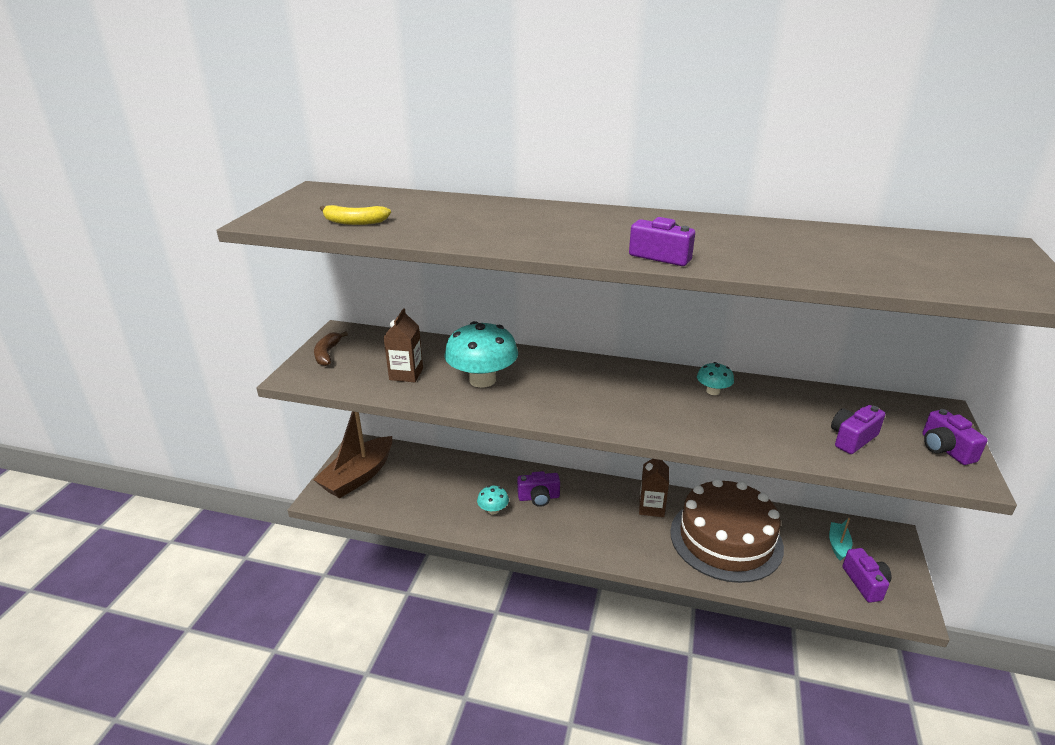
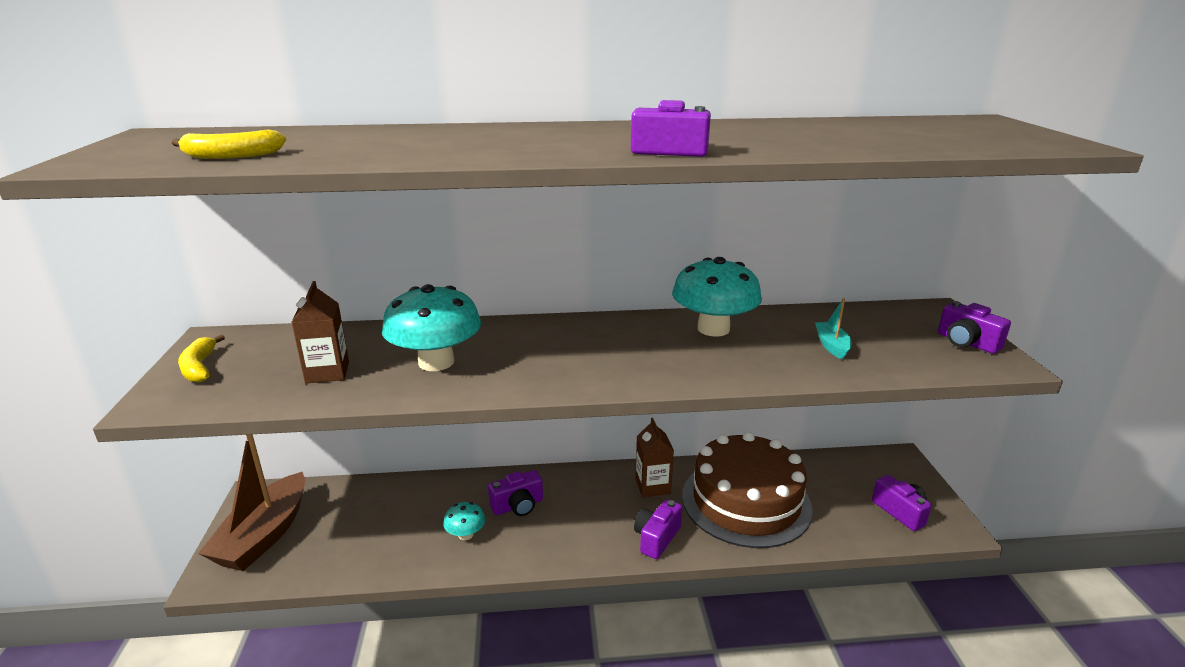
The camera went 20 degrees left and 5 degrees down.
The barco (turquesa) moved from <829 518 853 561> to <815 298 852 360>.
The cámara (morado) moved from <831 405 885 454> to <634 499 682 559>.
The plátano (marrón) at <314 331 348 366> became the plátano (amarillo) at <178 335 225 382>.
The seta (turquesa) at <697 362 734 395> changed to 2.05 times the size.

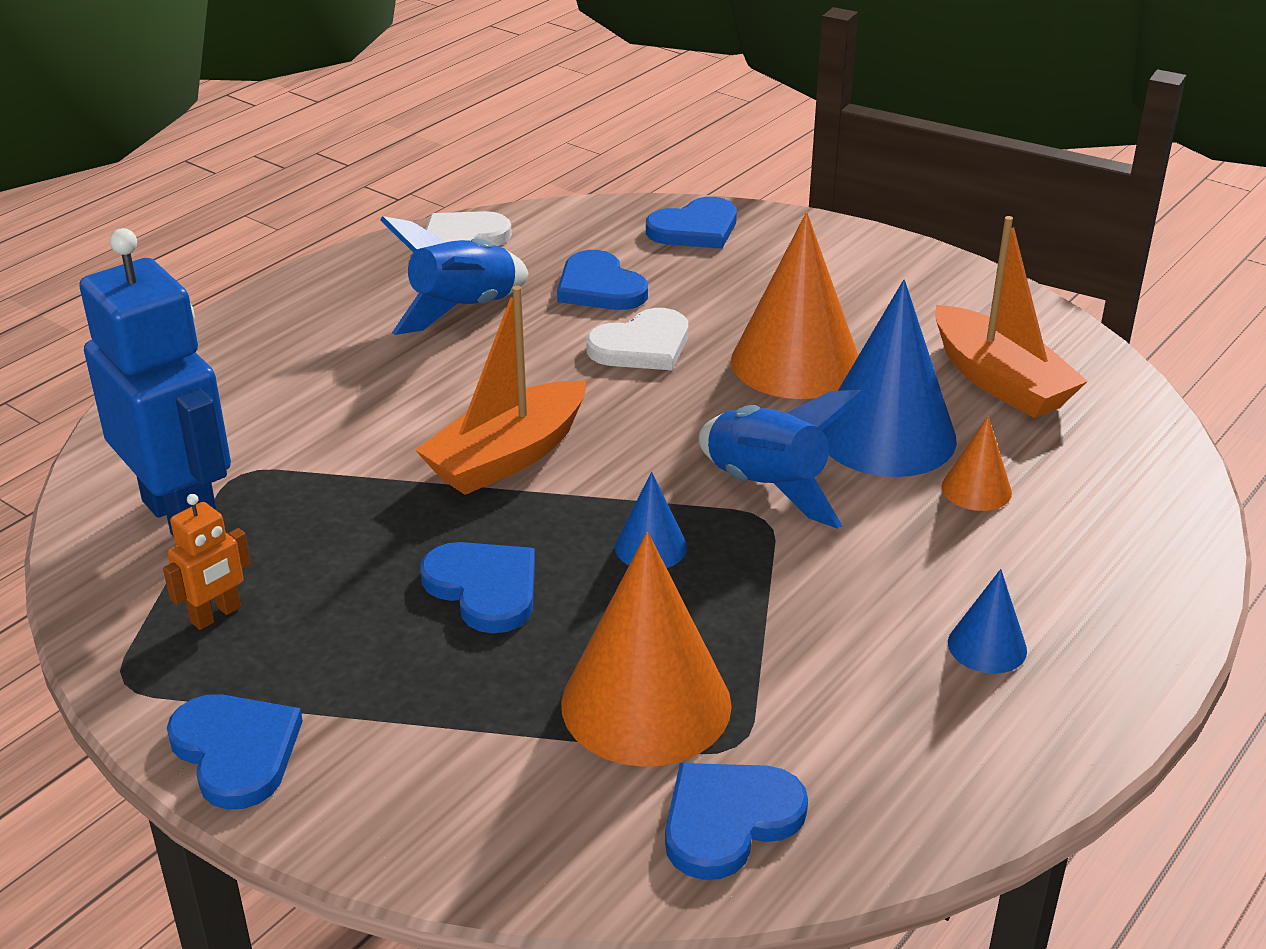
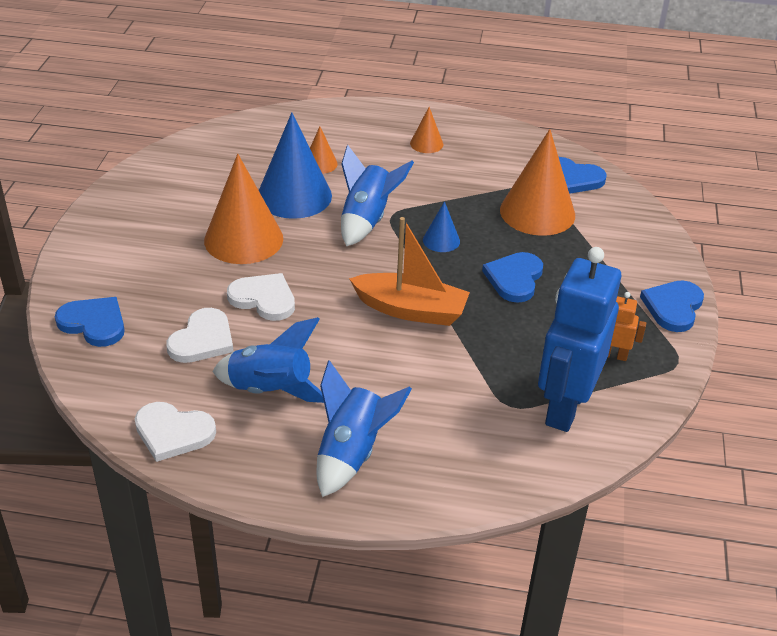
The camera went 120 degrees left and 5 degrees up.
The barco (naranja) at <935 216 1088 418> disappeared.
The cohete (azul) at <316 360 412 497> appeared.
The corazón (azul) at <557 250 648 310> became the corazón (blanco) at <166 308 234 363>.
The cono (azul) at <948 569 1027 674> became the cono (naranja) at <410 107 443 153>.

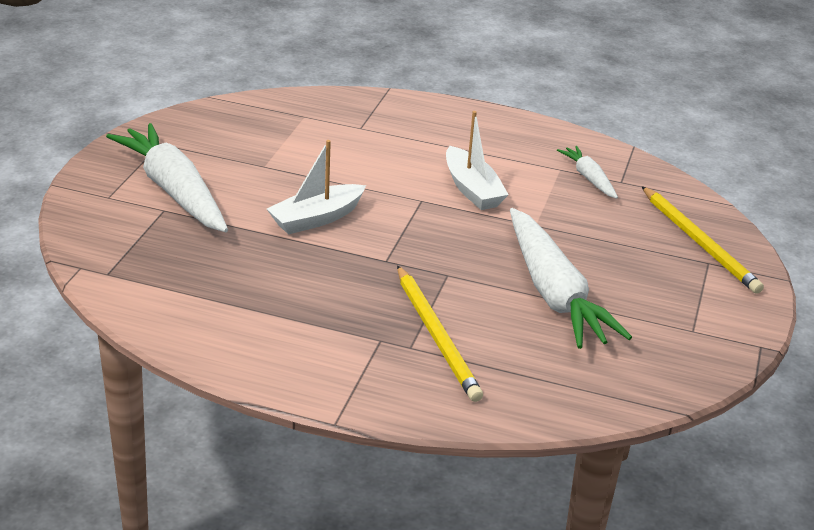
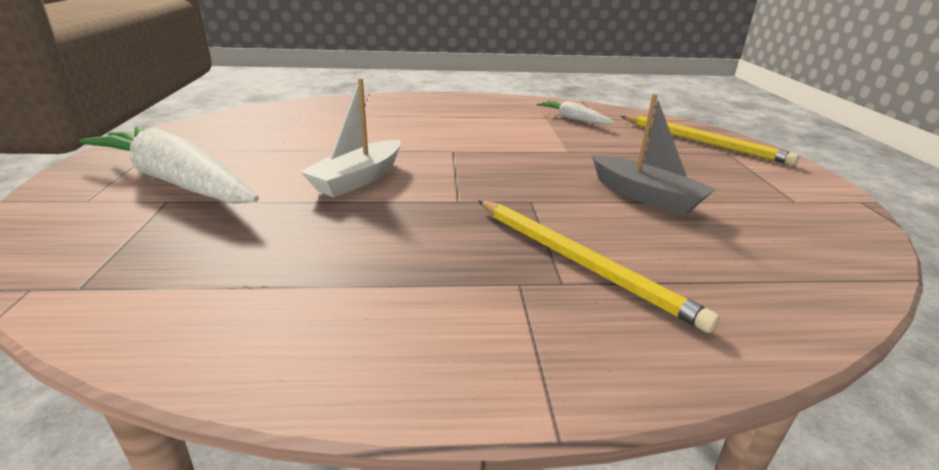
The camera went 20 degrees left and 5 degrees down.
The barco (blanco) at <446 111 509 210> disappeared.
The zanahoria (blanco) at <510 208 632 349> was replaced by the barco (gris) at <592 94 715 215>.

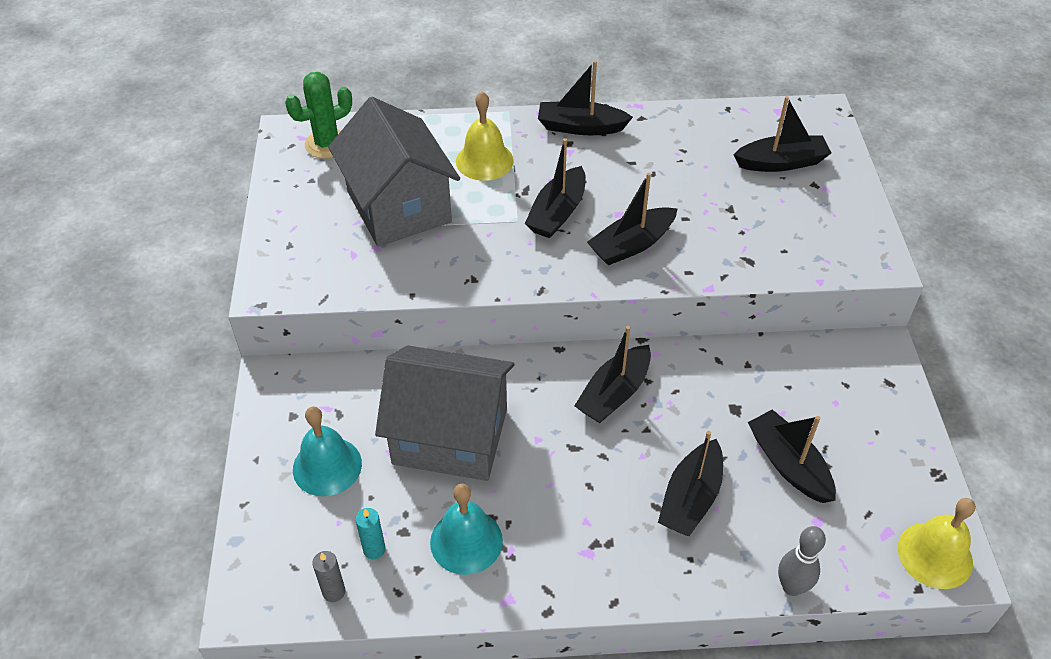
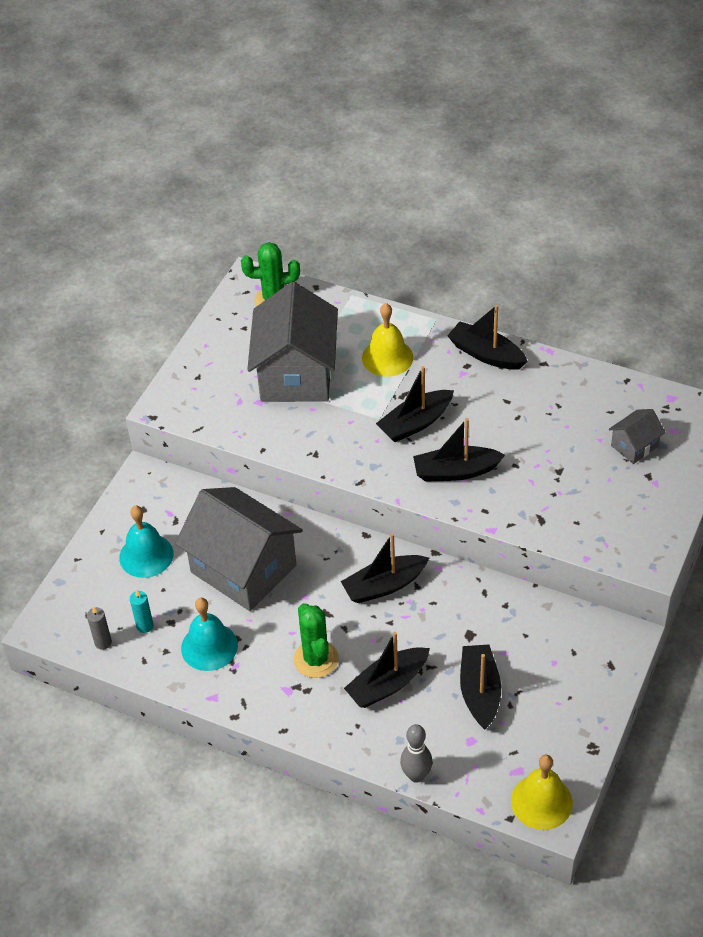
The camera went 30 degrees right and 0 degrees up.
The cactus (verde) at <293 603 339 678> appeared.
The barco (negro) at <733 96 832 172> was replaced by the casa (gris) at <609 409 665 464>.

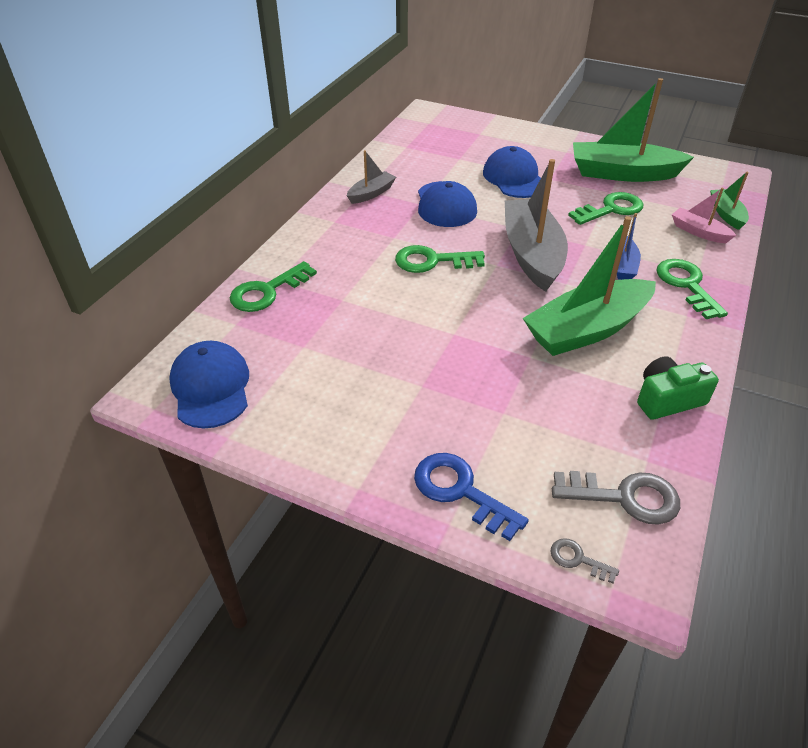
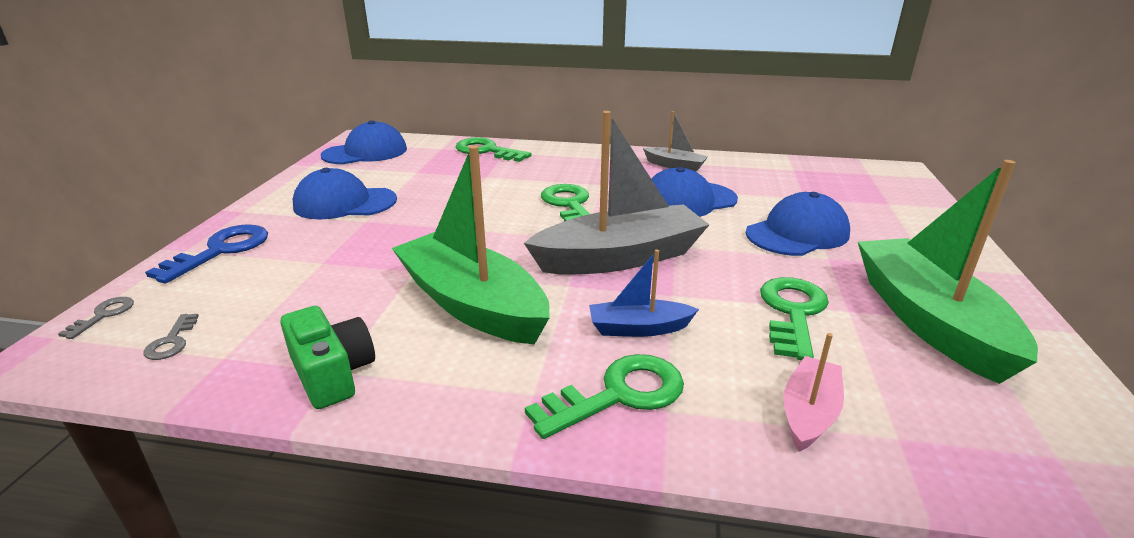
The camera went 75 degrees right and 15 degrees down.
The barco (verde) at <710 172 749 230> disappeared.
The gorra (azul) at <293 168 397 219> appeared.
The llave (verde) at <568 192 643 225> turned 120 degrees counterclockwise.
The llave (gris) at <552 471 680 525> changed to 0.51 times the size.

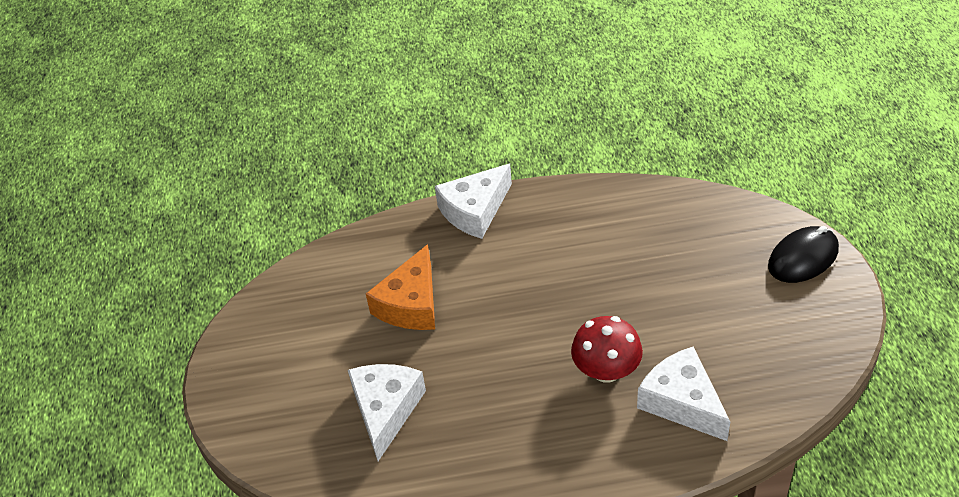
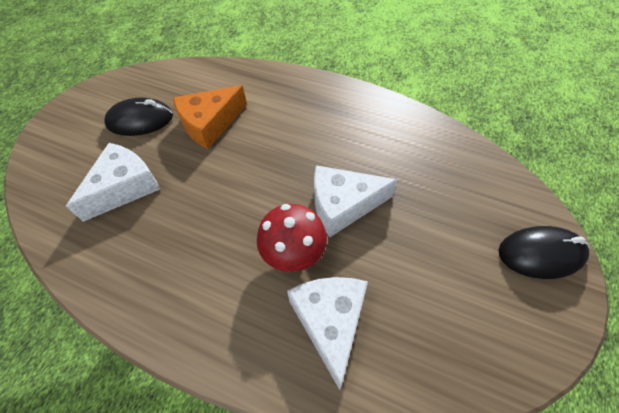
The camera went 30 degrees right and 10 degrees up.
The ratón (negro) at <104 97 173 136> appeared.
The queso (blanco) moved from <435 164 512 239> to <314 165 398 237>.

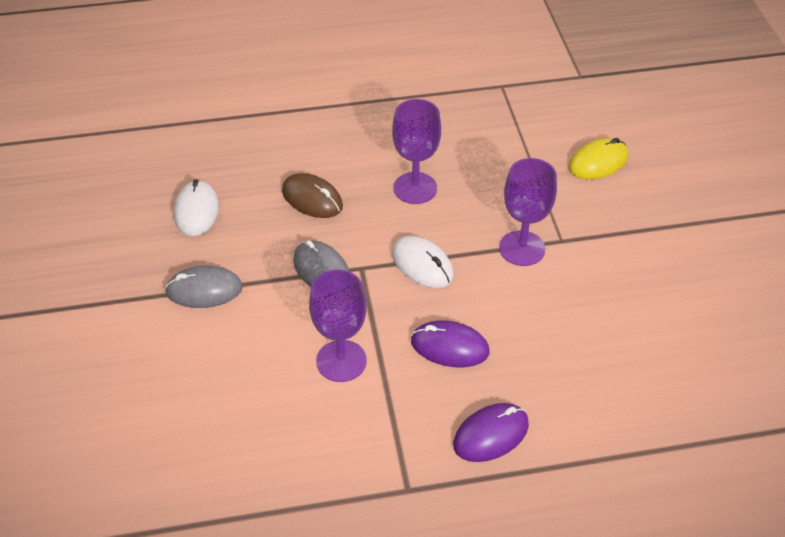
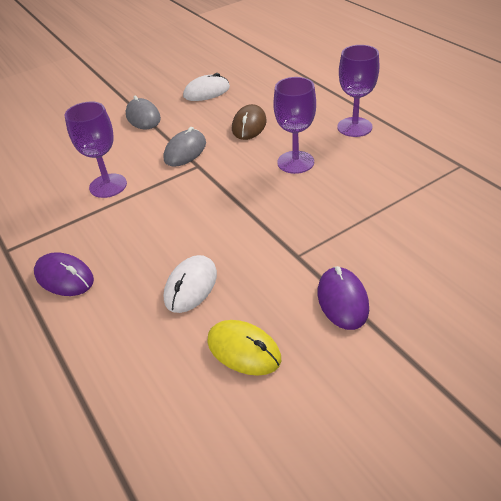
The camera went 70 degrees right and 5 degrees down.
The ratón (blanco) moved from <392 236 454 288> to <164 255 217 313>.
The ratón (morado) moved from <411 320 489 367> to <318 266 369 330>.
The copa (morado) moved from <499 158 557 266> to <337 45 379 137>.
The ratón (amarillo) moved from <569 138 628 180> to <207 320 281 376>.

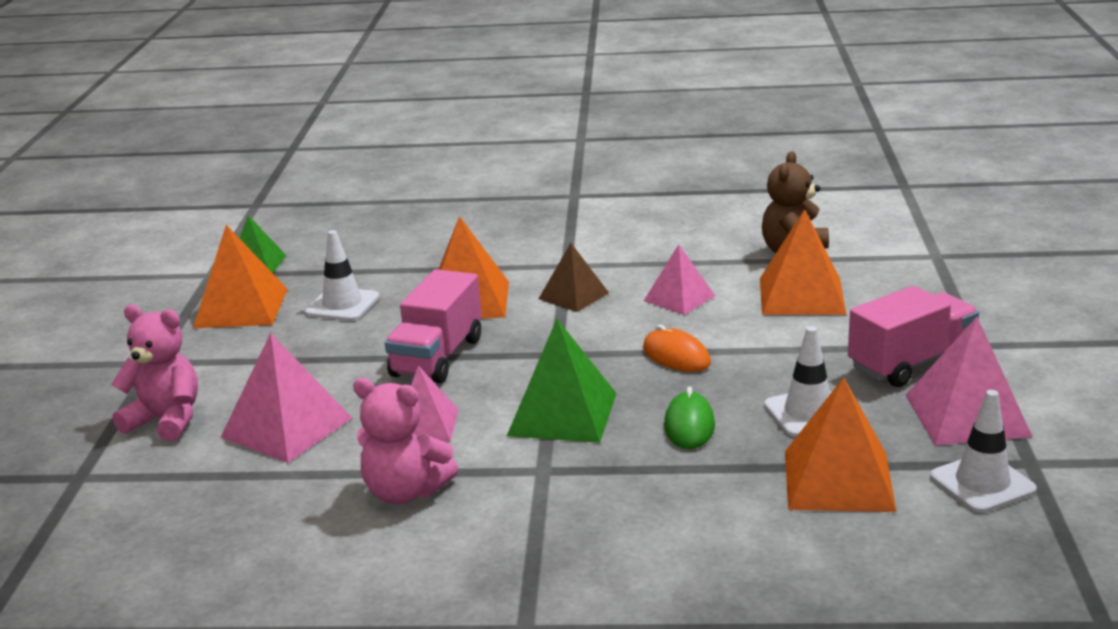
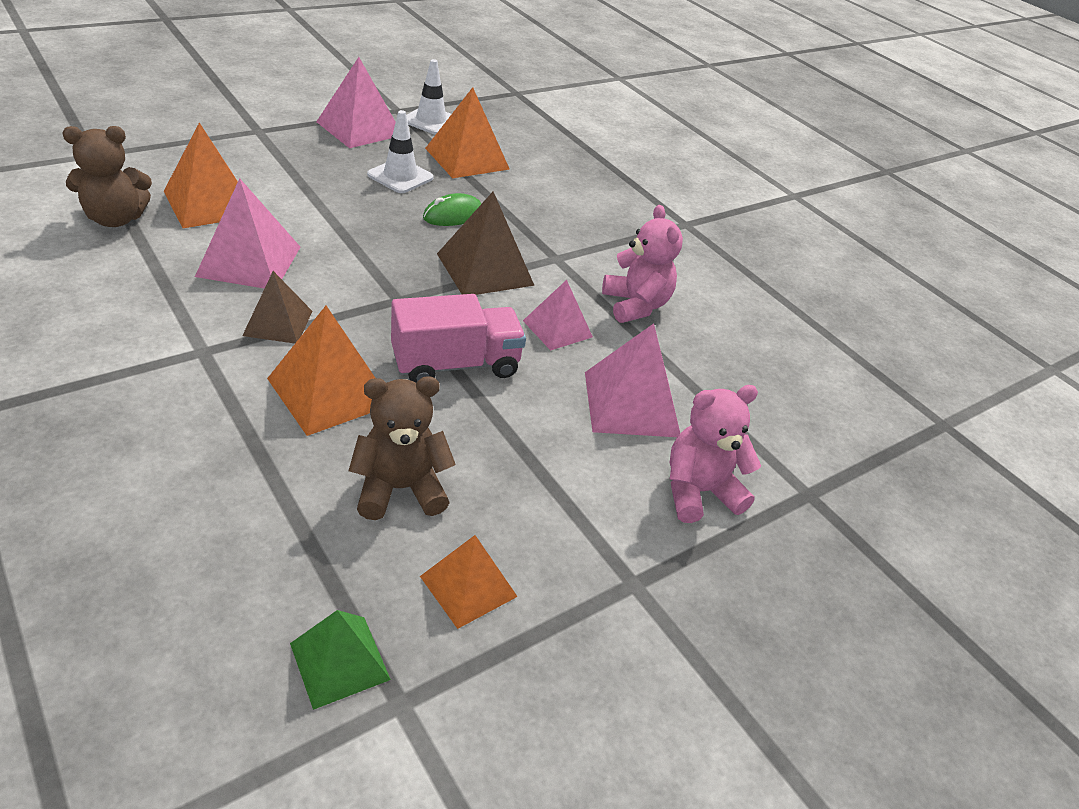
The camera went 135 degrees left and 15 degrees up.
The ratón (naranja) at <643 324 711 372> disappeared.
The camión (rosa) at <848 286 979 387> disappeared.
The cono de tráfico (blanco) at <305 230 380 321> was replaced by the osito (marrón) at <349 376 456 520>.
The pirámide (verde) at <507 319 617 443> became the pirámide (marrón) at <437 192 535 295>.
The osito (rosa) at <111 305 198 441> turned 90 degrees clockwise.
The pirámide (naranja) at <193 225 288 328> changed to 0.64 times the size.
The pirámide (rosa) at <644 245 715 315> changed to 1.57 times the size.

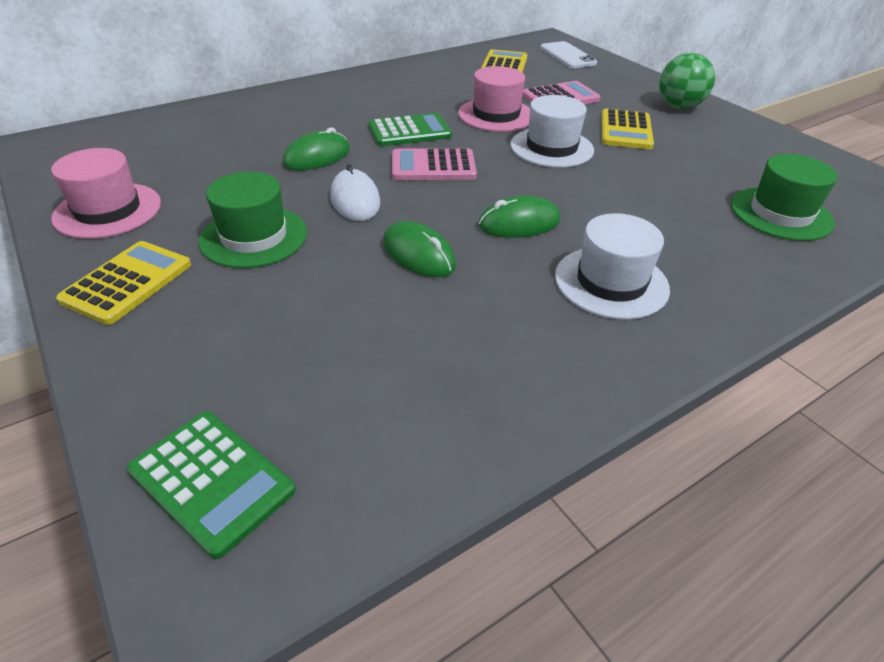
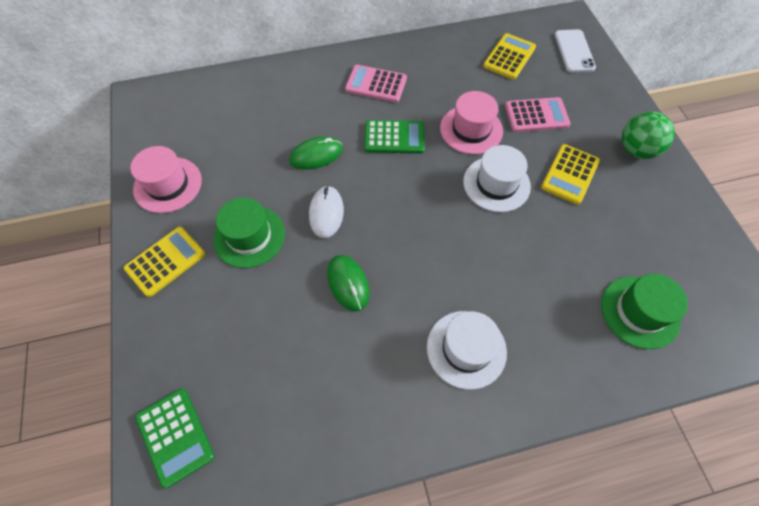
The camera went 20 degrees right and 20 degrees up.
The ratón (verde) at <478 195 560 238> disappeared.
The calculadora (rosa) moved from <392 148 477 180> to <345 65 407 102>.

